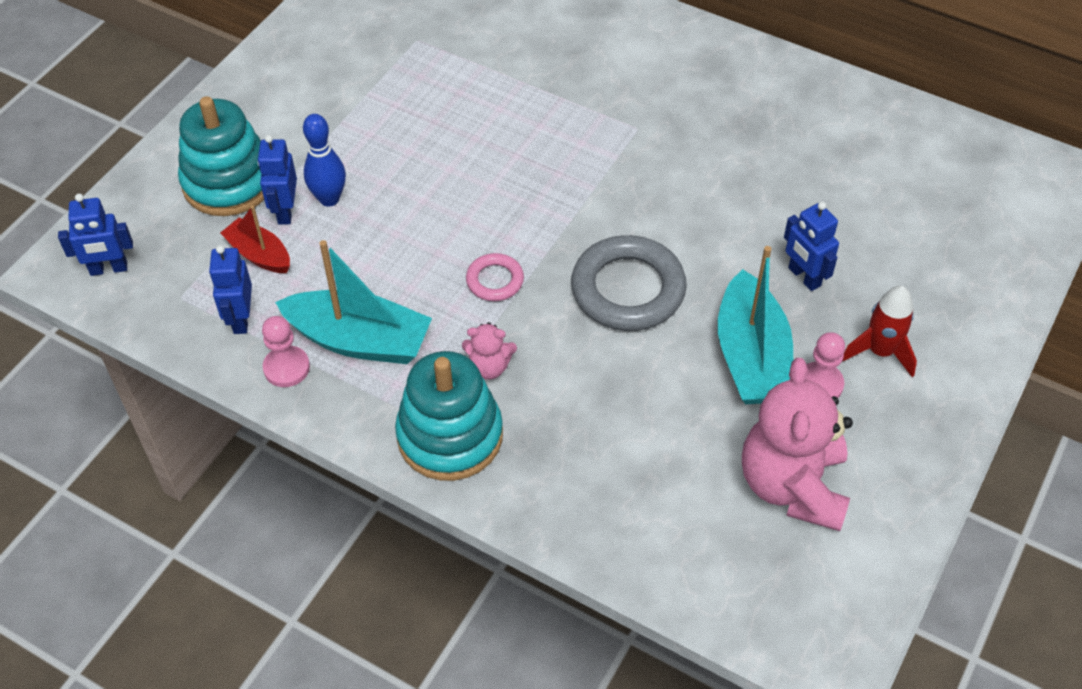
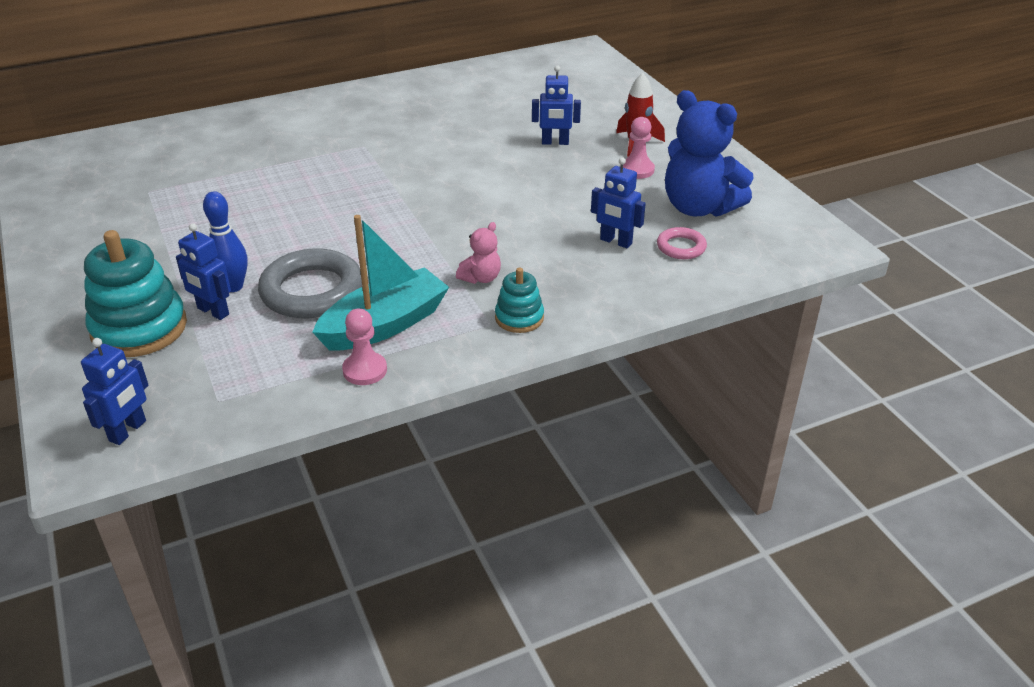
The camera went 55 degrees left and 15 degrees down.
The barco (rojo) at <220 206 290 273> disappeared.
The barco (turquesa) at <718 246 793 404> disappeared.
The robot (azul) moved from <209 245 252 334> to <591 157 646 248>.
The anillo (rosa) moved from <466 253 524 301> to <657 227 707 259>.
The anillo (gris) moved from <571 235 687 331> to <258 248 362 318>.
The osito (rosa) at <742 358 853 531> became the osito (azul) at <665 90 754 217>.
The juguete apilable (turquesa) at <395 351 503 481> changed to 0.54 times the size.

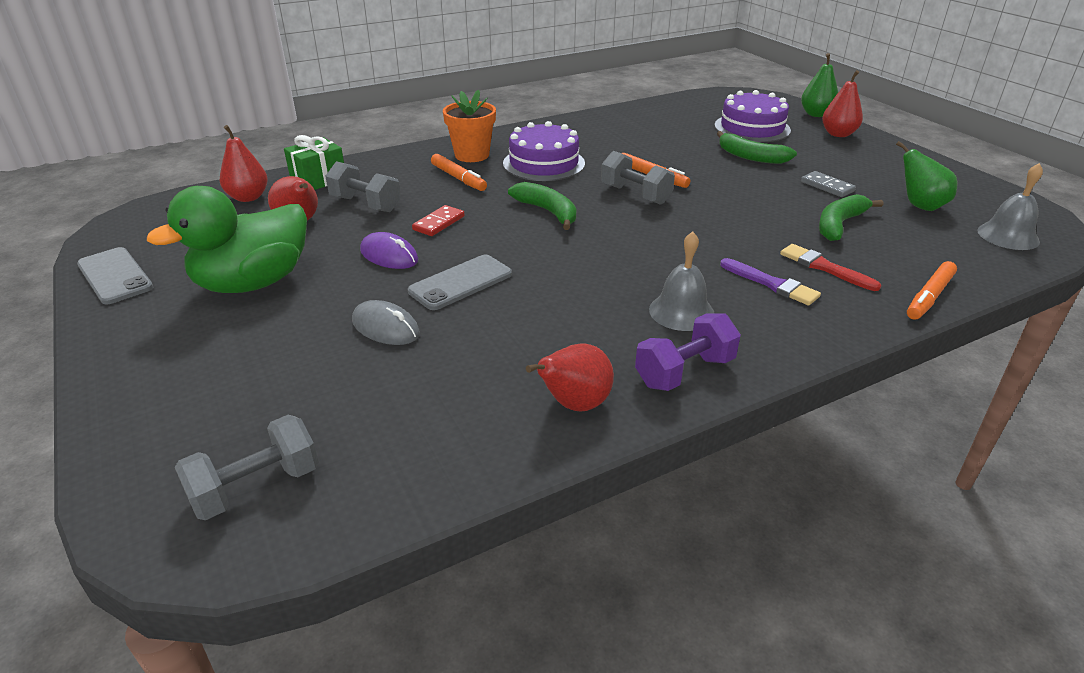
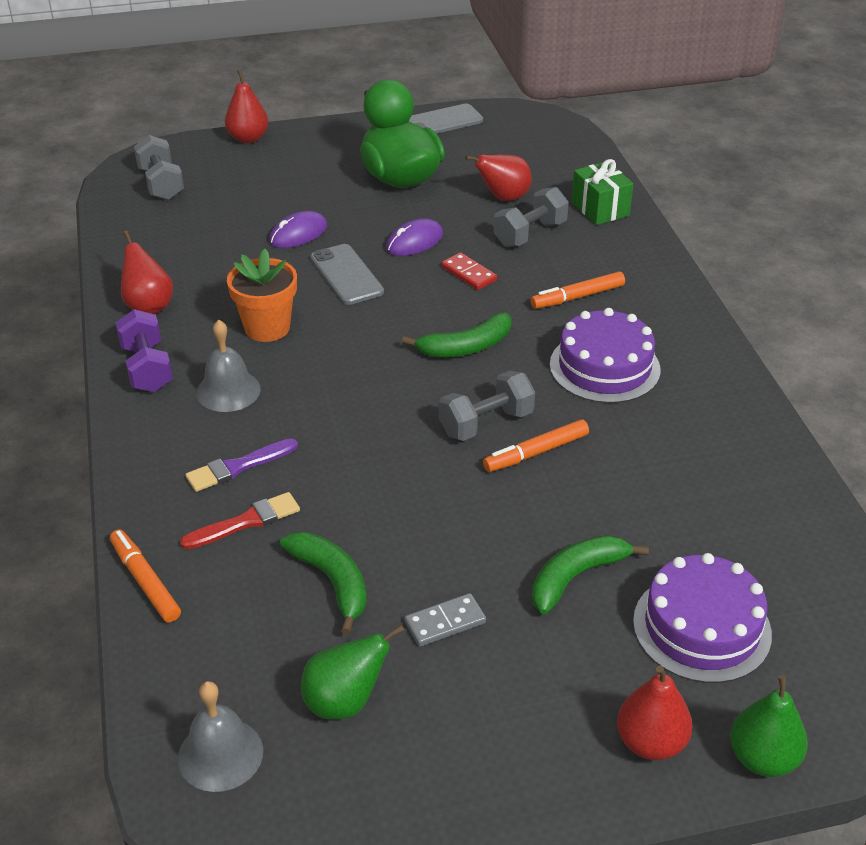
The camera went 105 degrees right and 5 degrees up.
The pera (rojo) moved from <220 125 268 202> to <225 70 268 143>.
The maceta (naranja) moved from <443 89 496 162> to <227 249 297 342>.
The ratón (gris) at <352 300 420 345> became the ratón (morado) at <269 211 327 248>.

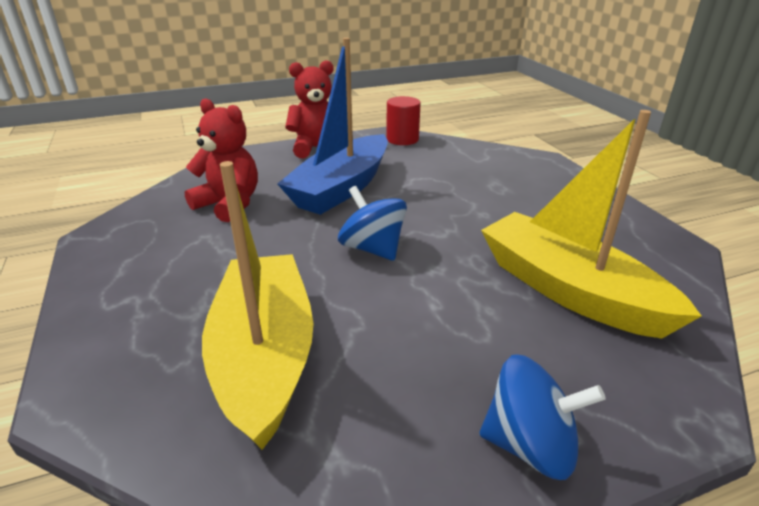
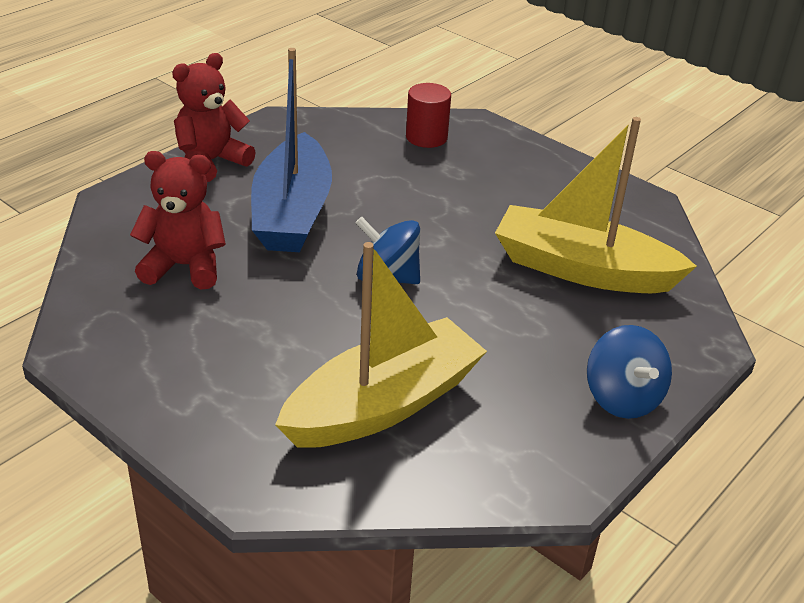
The camera went 30 degrees left and 5 degrees up.
The cilindro (rojo) moved from <386 96 421 145> to <406 83 451 148>.
The barco (amarillo) at <202 161 313 450> turned 90 degrees clockwise.
The peonza (azul) at <480 354 606 480> turned 90 degrees clockwise.

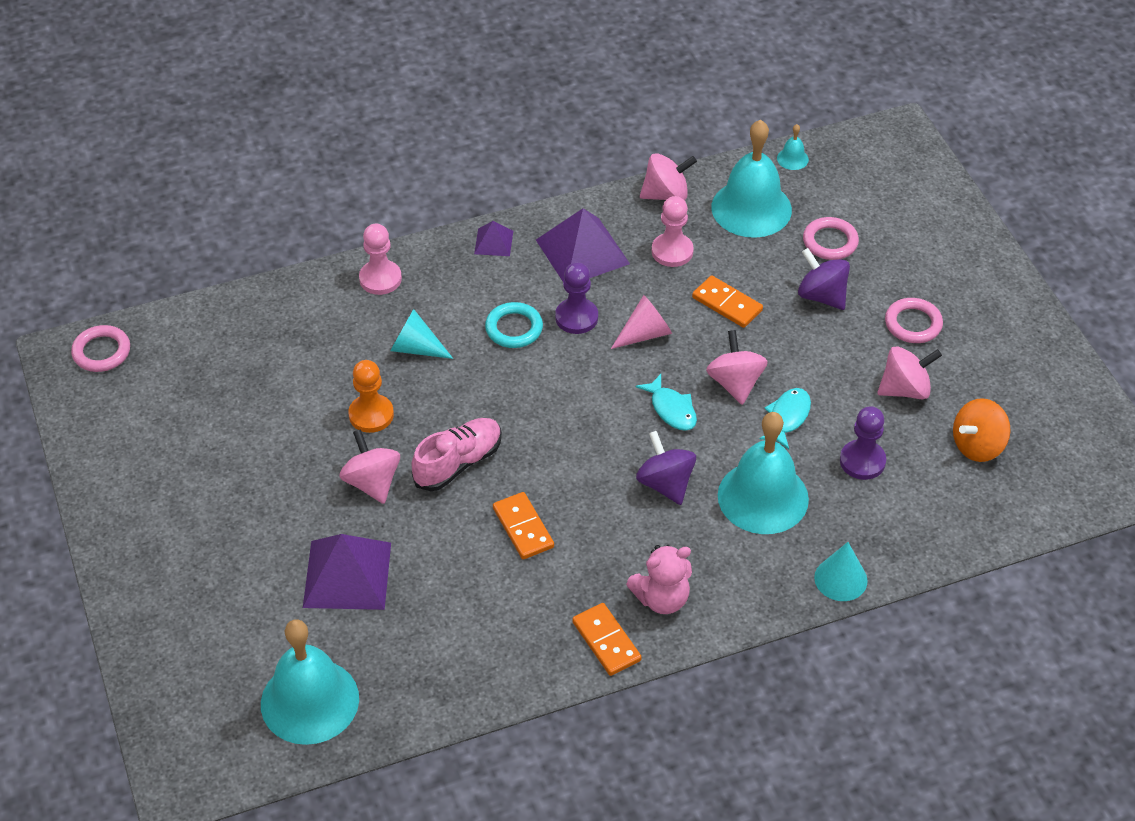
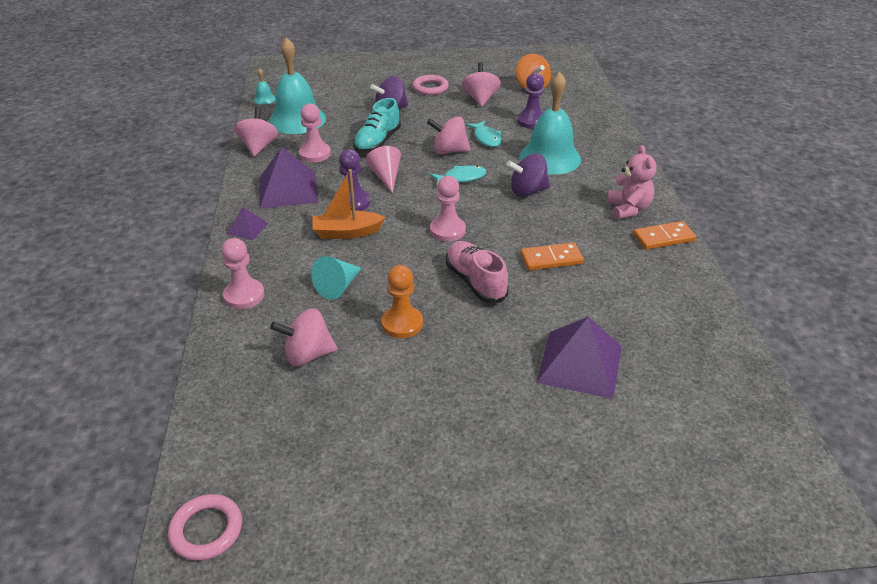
The camera went 75 degrees left and 10 degrees down.
The campana (turquesa) at <261 620 359 745> disappeared.
The anillo (rosa) at <803 217 859 260> disappeared.
The cono (turquesa) at <814 542 868 601> disappeared.
The peón (rosa) at <430 176 466 241> appeared.
The peonza (rosa) moved from <339 429 400 504> to <270 308 337 366>.
The anillo (turquesa) at <485 302 543 348> was replaced by the barco (naranja) at <312 169 386 239>.
The ficha de dominó (naranja) at <692 275 763 328> was replaced by the zapato (turquesa) at <353 98 401 153>.
The pez (turquesa) at <760 388 811 449> turned 150 degrees counterclockwise.

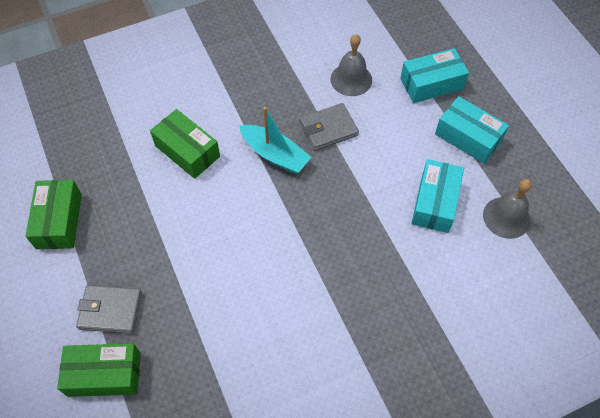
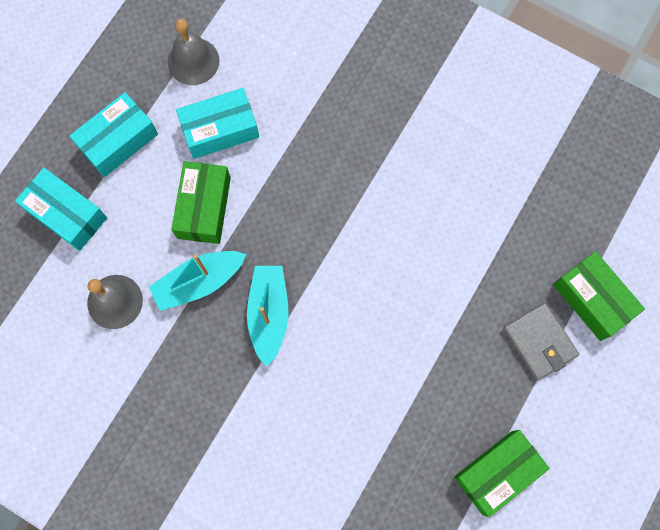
The camera went 125 degrees left and 15 degrees up.
The caja (verde) moved from <150 109 220 179> to <171 161 231 244>.
The cartera (gris) at <300 103 359 151> was replaced by the barco (turquesa) at <149 251 246 311>.
The caja (turquesa) at <435 96 509 164> turned 45 degrees clockwise.

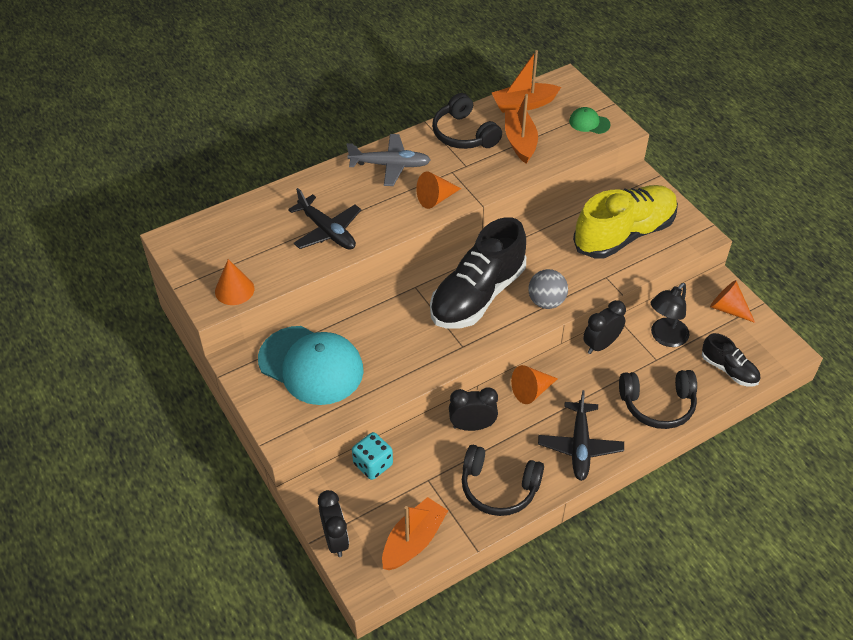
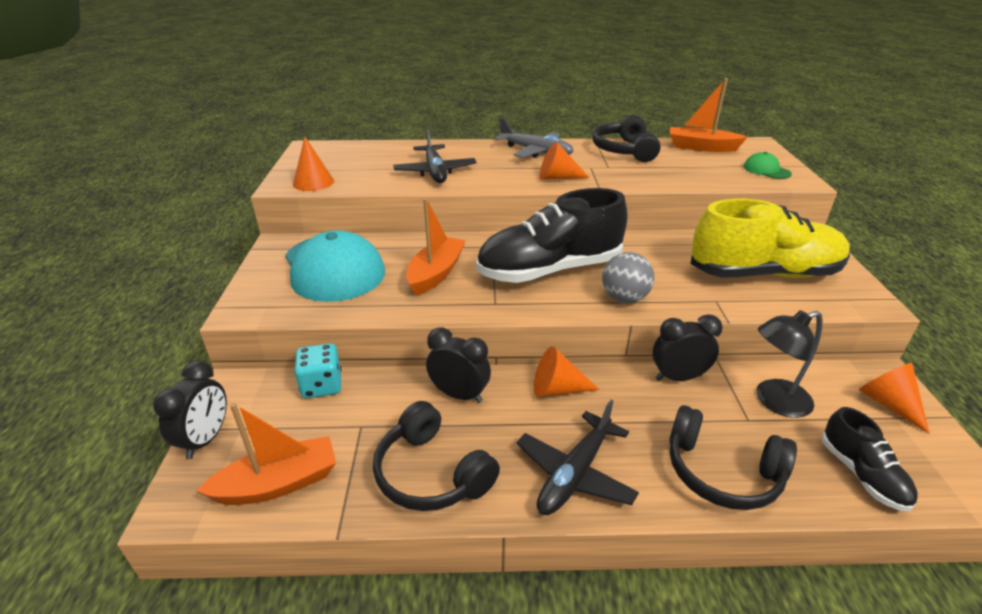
The camera went 30 degrees right and 15 degrees down.
The barco (naranja) moved from <505 94 538 164> to <406 198 466 296>.

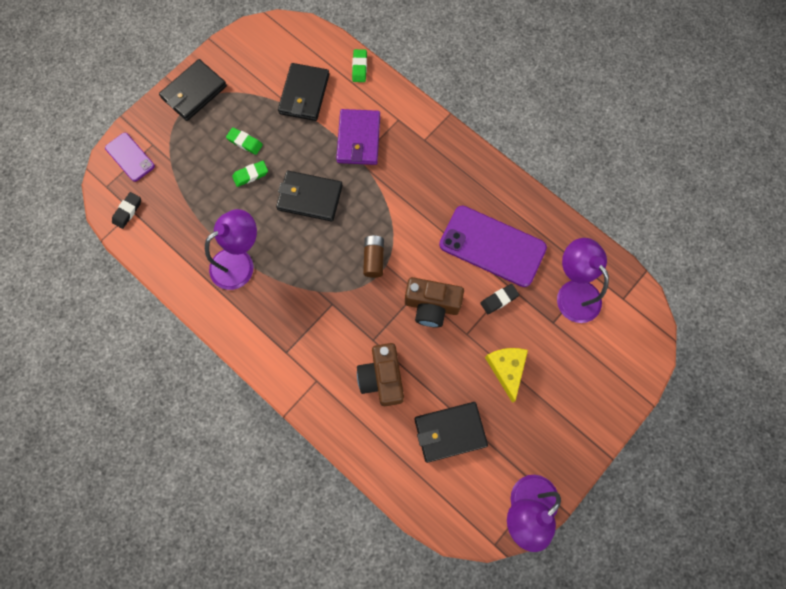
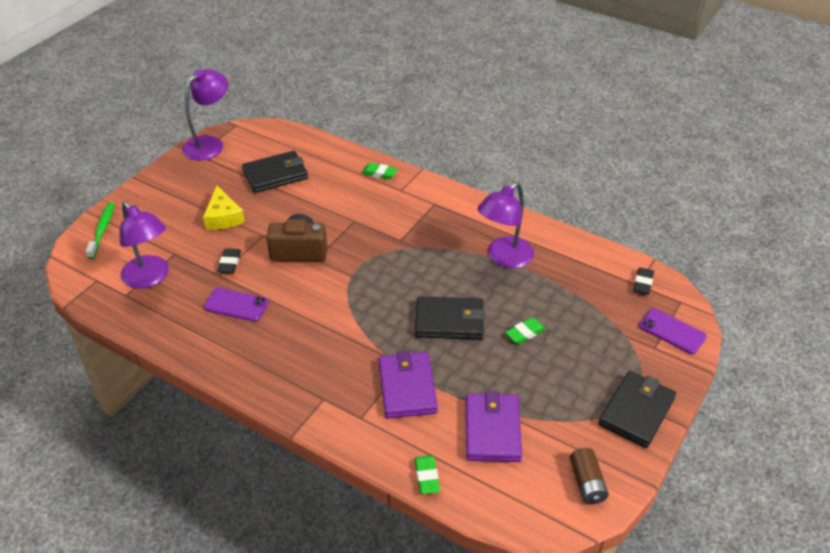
The camera went 170 degrees right and 30 degrees down.
The cámara (marrón) at <357 343 404 406> disappeared.
The cepillo de dientes (verde) at <85 202 114 259> appeared.
The goma de borrar (verde) moved from <226 127 263 155> to <362 163 398 180>.
The pila (marrón) moved from <363 235 384 278> to <570 448 609 504>.
The cartera (negro) at <278 63 329 121> became the cartera (morado) at <466 391 522 462>.
The goma de borrar (negro) at <480 284 519 314> turned 45 degrees counterclockwise.
The móvil (morado) at <439 205 547 287> changed to 0.54 times the size.

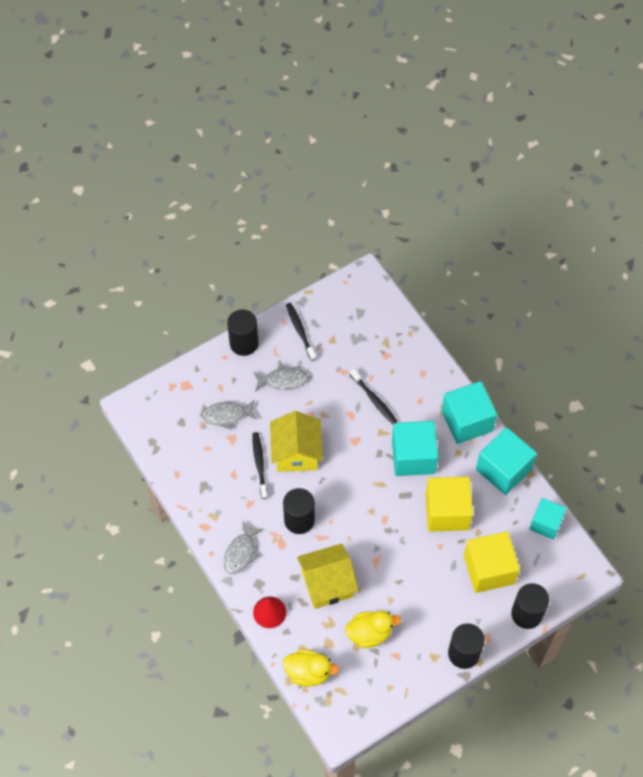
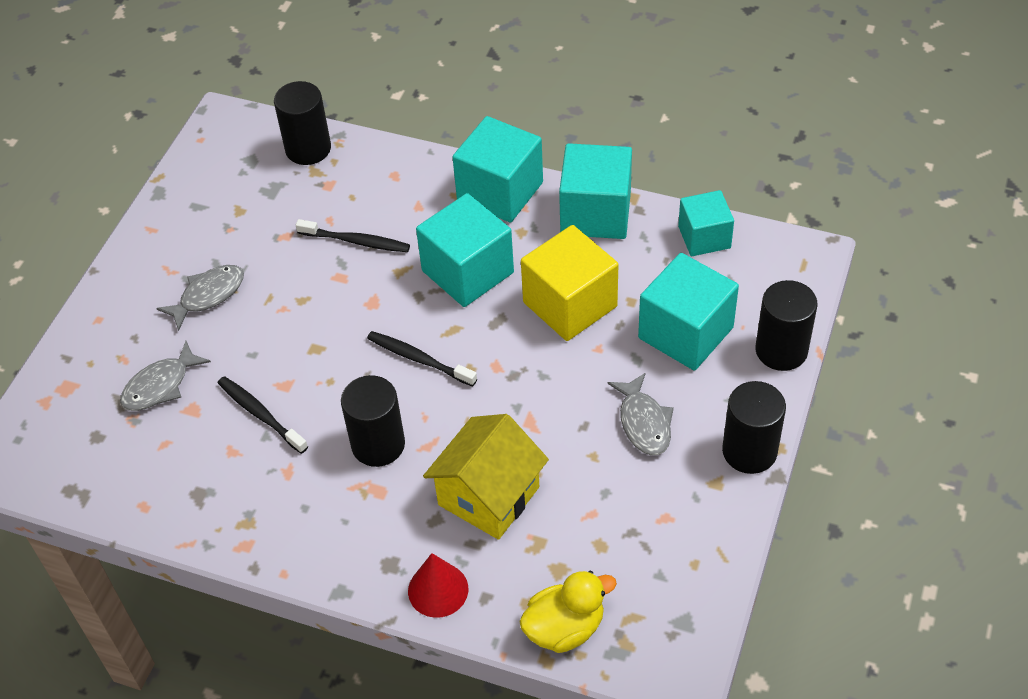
The camera went 35 degrees left and 10 degrees down.
The casa (amarillo) at <270 411 323 472> disappeared.
The pato (amarillo) at <345 611 401 648> disappeared.
The pez (gris) moved from <224 521 263 575> to <608 373 674 455>.
The cilindro (negro) moved from <227 309 259 356> to <274 81 331 165>.
The cepillo de dientes (negro) moved from <286 303 316 361> to <367 331 477 387>.
The cubo (amarillo) at <464 531 520 593> became the cubo (turquesa) at <638 253 739 370>.

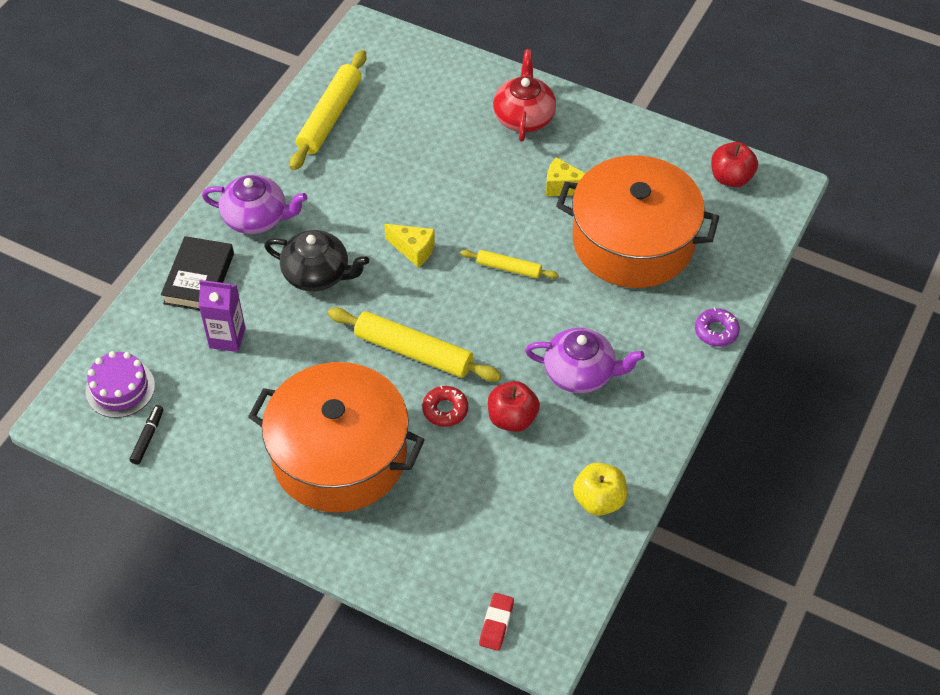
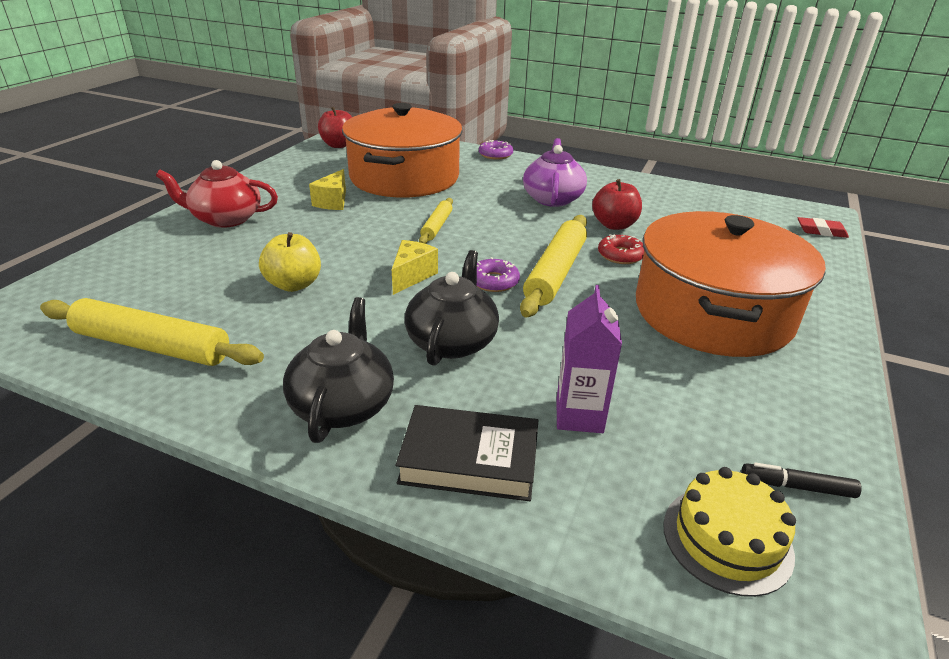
The camera went 95 degrees left and 20 degrees down.
The rosquilla (morado) at <476 257 520 292> appeared.
The manzana (amarillo) moved from <573 463 627 516> to <259 232 321 292>.
The tarta (morado) at <86 351 155 418> became the tarta (amarillo) at <663 467 796 597>.
The tetera (morado) at <202 175 307 234> became the tetera (negro) at <283 297 394 443>.

